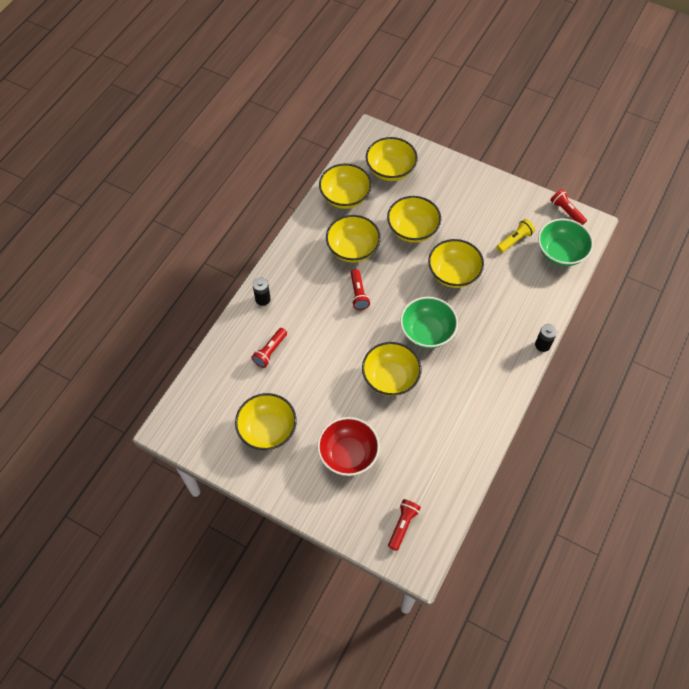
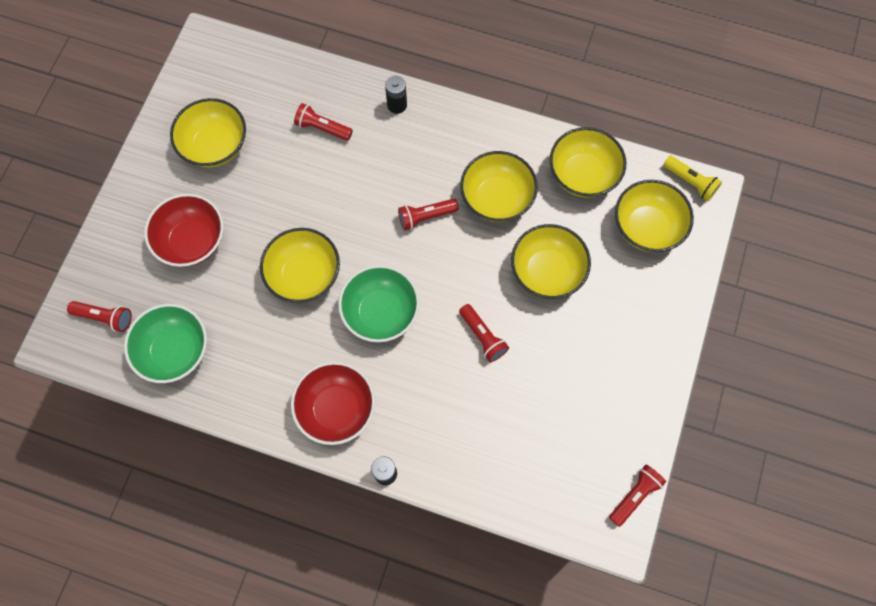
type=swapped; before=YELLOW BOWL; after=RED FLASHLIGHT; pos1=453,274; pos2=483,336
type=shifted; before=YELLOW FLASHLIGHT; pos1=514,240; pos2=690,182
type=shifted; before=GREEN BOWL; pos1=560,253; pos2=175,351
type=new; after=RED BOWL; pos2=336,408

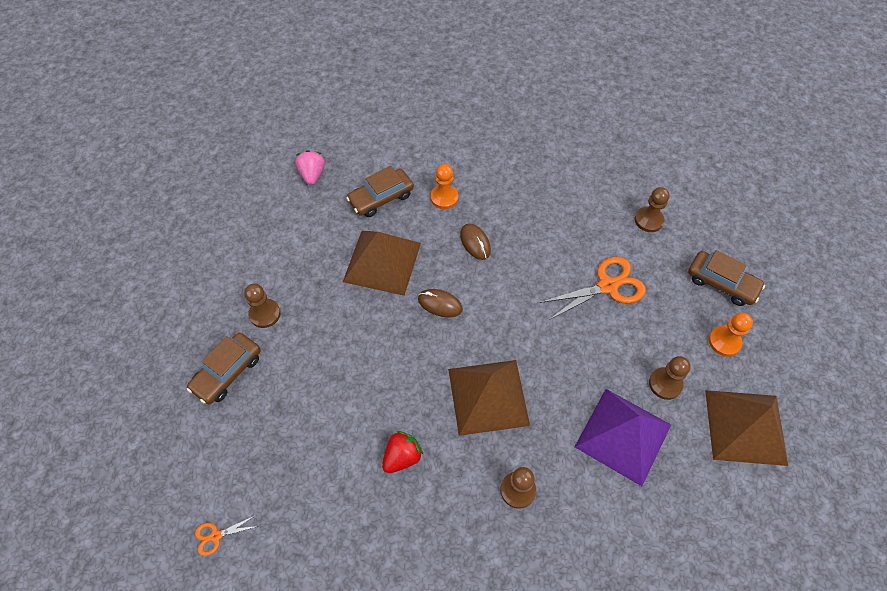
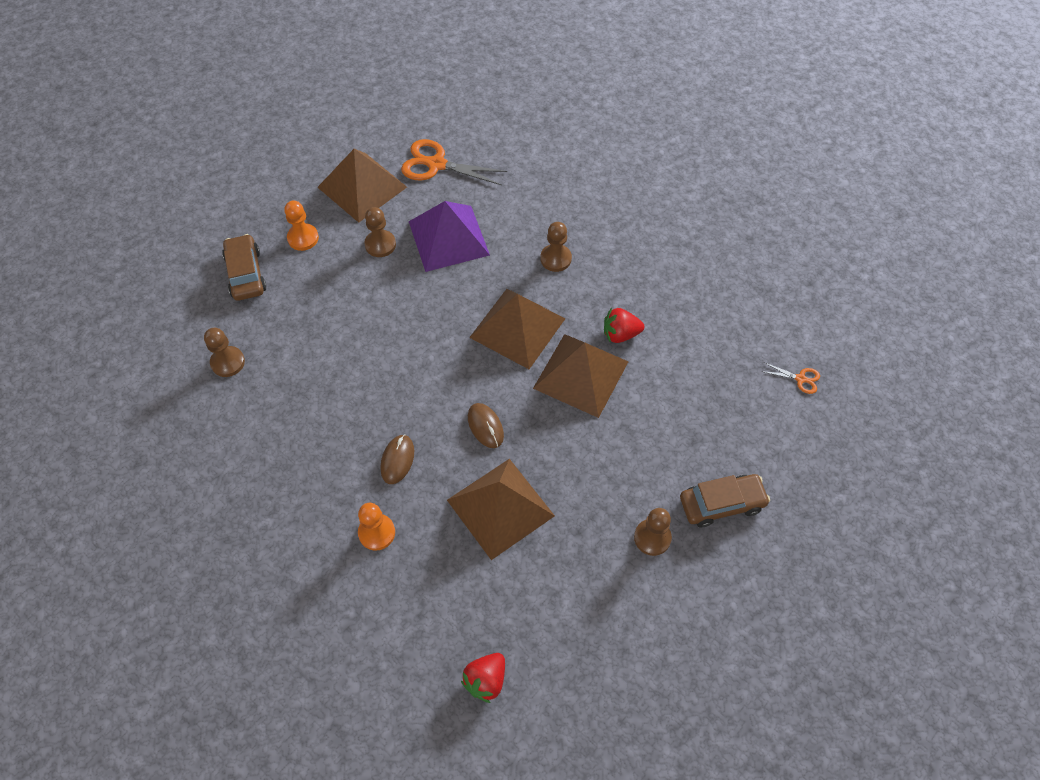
type=repainted; before=PINK STRAWBERRY; after=RED STRAWBERRY; pos1=312,175; pos2=486,680
type=gone; before=BROWN CAR; pos1=381,198
type=shifted; before=ORANGE SCISSORS; pos1=607,286; pos2=437,164
type=new; after=BROWN PYRAMID; pos2=581,375

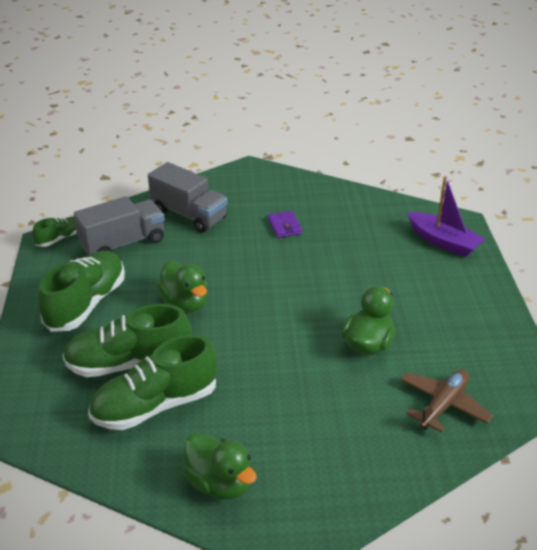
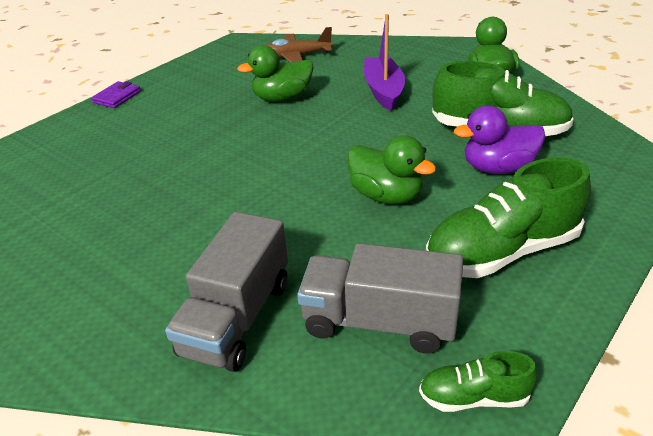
type=swapped; before=GREEN SHOE; after=PURPLE DUCK; pos1=129,364; pos2=497,168
type=rotated; before=GREY TRUCK; pos1=189,215; pos2=237,318; turn=-150
type=rotated; before=GREEN DUCK; pos1=185,303; pos2=386,196; turn=120
type=shifted; before=PURPLE WALLET; pos1=284,226; pos2=117,97
type=shifted; before=PURPLE BOAT; pos1=443,242; pos2=383,91

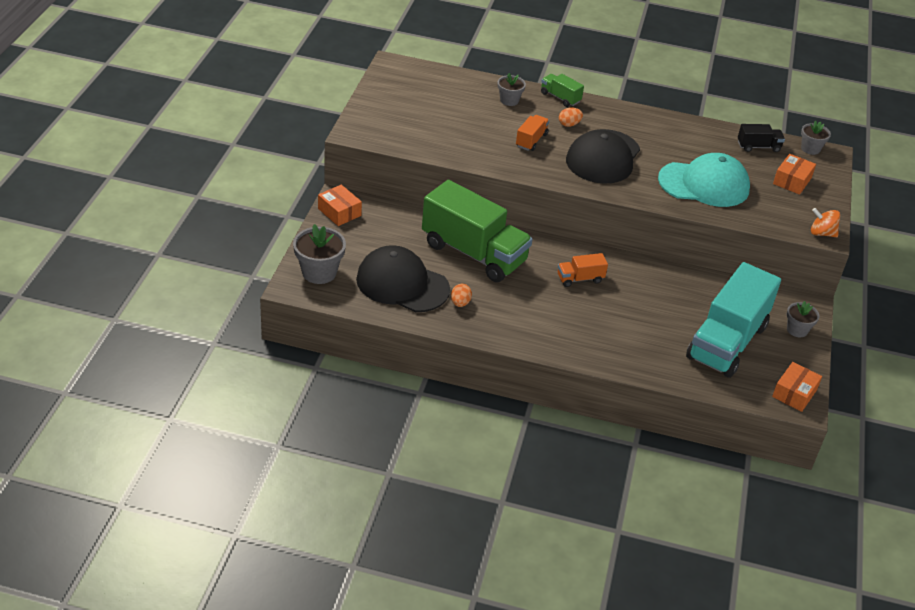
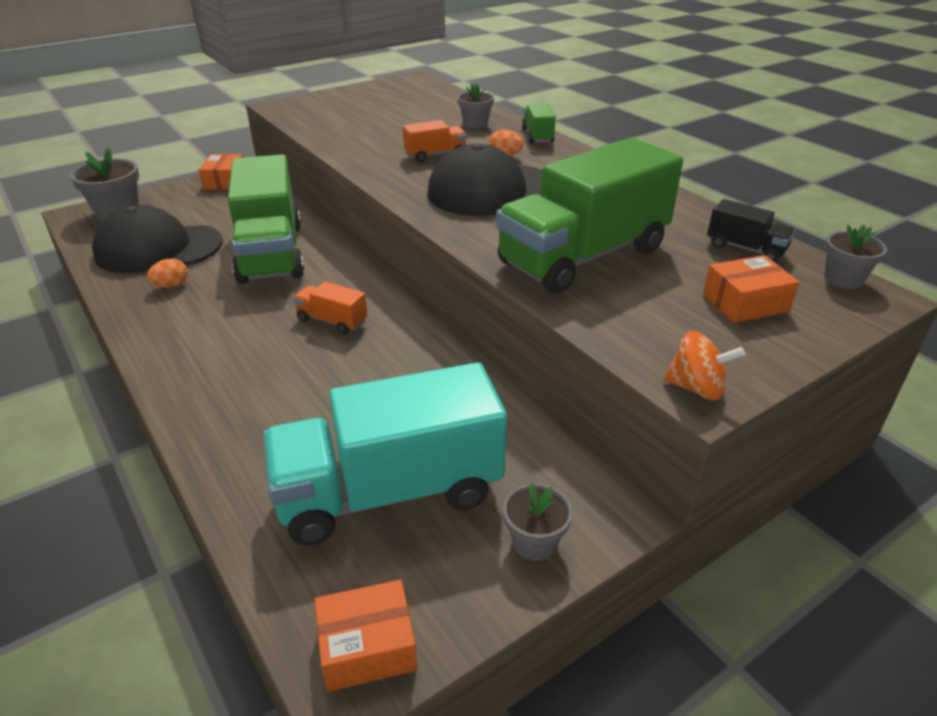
type=rotated; before=BLACK CAP; pos1=402,284; pos2=158,248; turn=-75
type=swapped; before=TURQUOISE CAP; after=GREEN TRUCK; pos1=704,184; pos2=583,256
type=rotated; before=ORANGE SPINNING TOP; pos1=822,233; pos2=696,388; turn=135

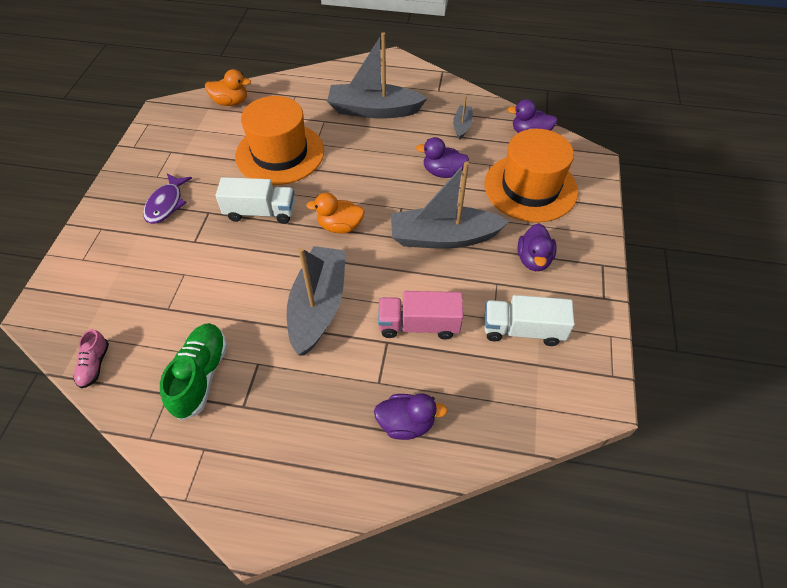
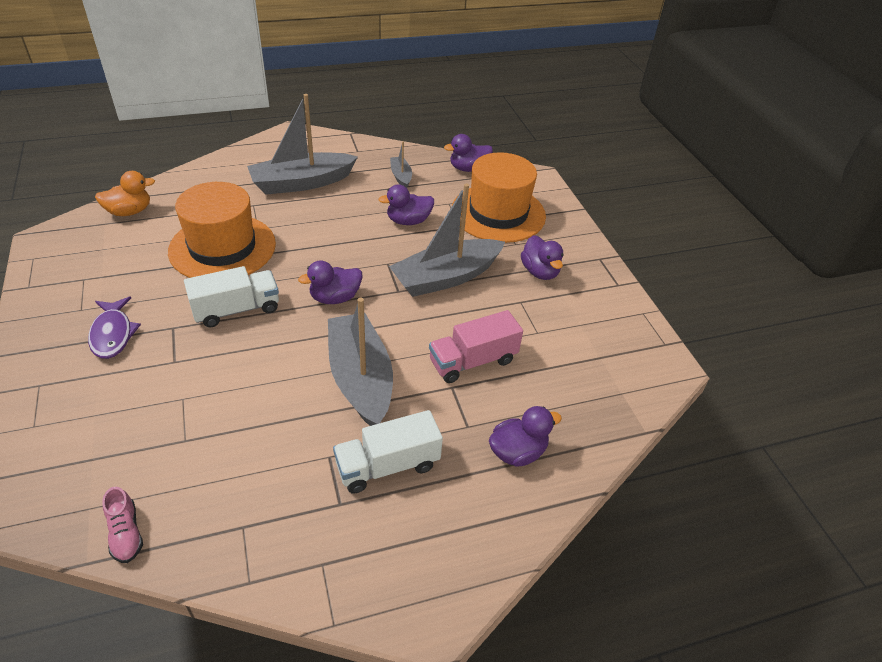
type=gone; before=GREEN SHOE; pos1=201,376
type=repainted; before=ORANGE DUCK; after=PURPLE DUCK; pos1=340,226; pos2=335,298
type=shifted; before=WHITE TRUCK; pos1=523,330; pos2=387,465

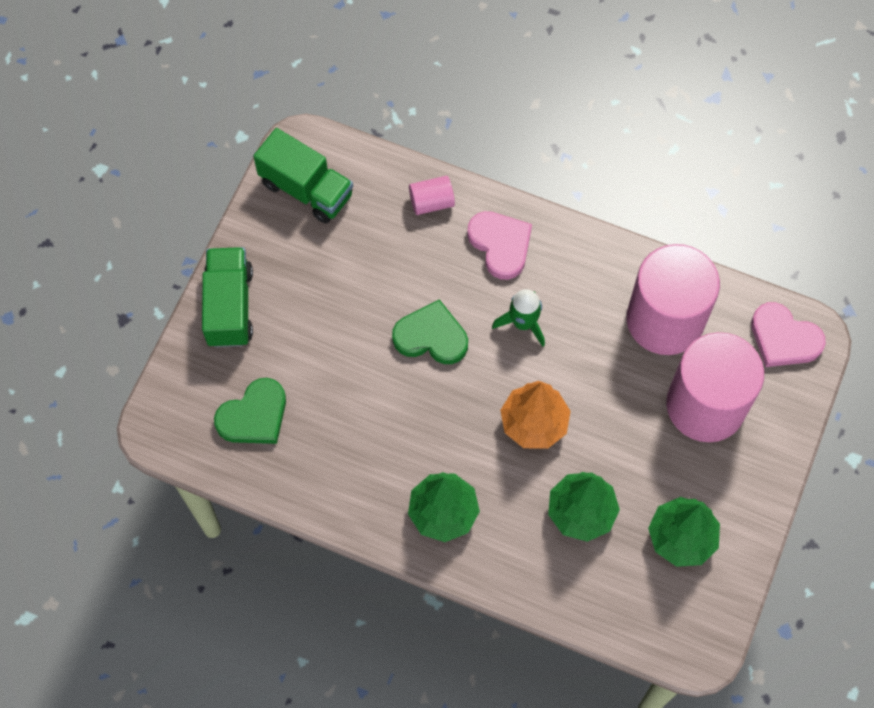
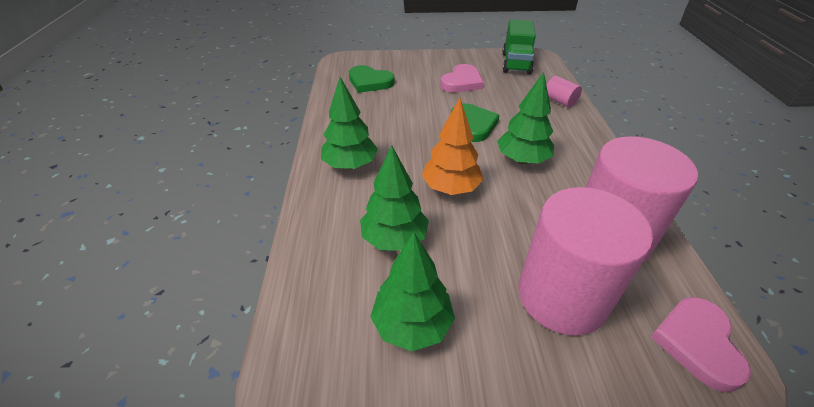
type=gone; before=GREEN TRUCK; pos1=229,306
type=shifted; before=PINK HEART; pos1=500,245; pos2=462,82
type=swapped; before=GREEN ROCKET; after=GREEN TREE; pos1=523,323; pos2=522,160

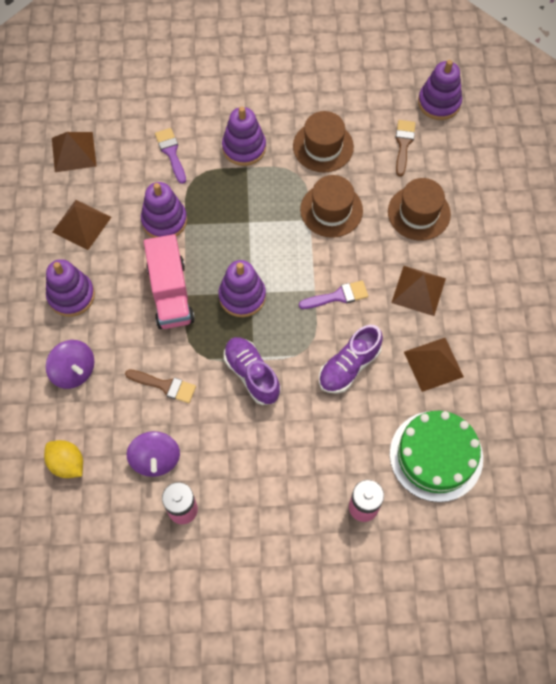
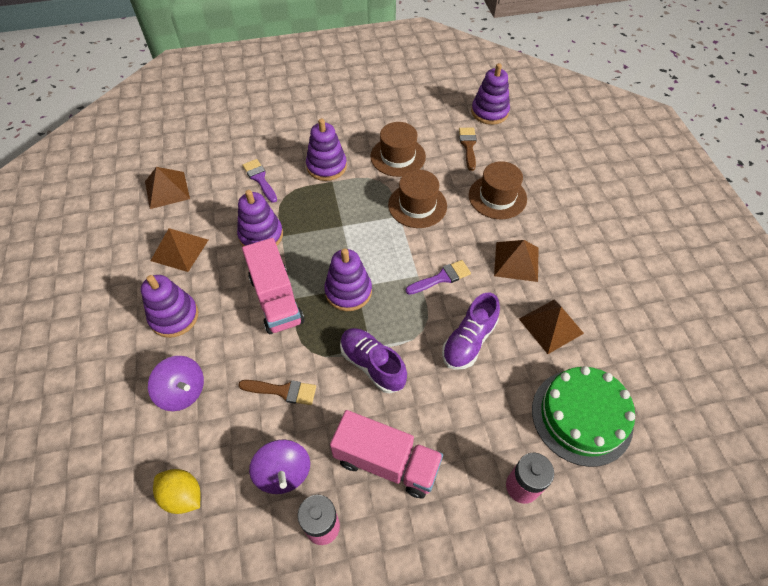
type=new; after=PINK TRUCK; pos2=386,462

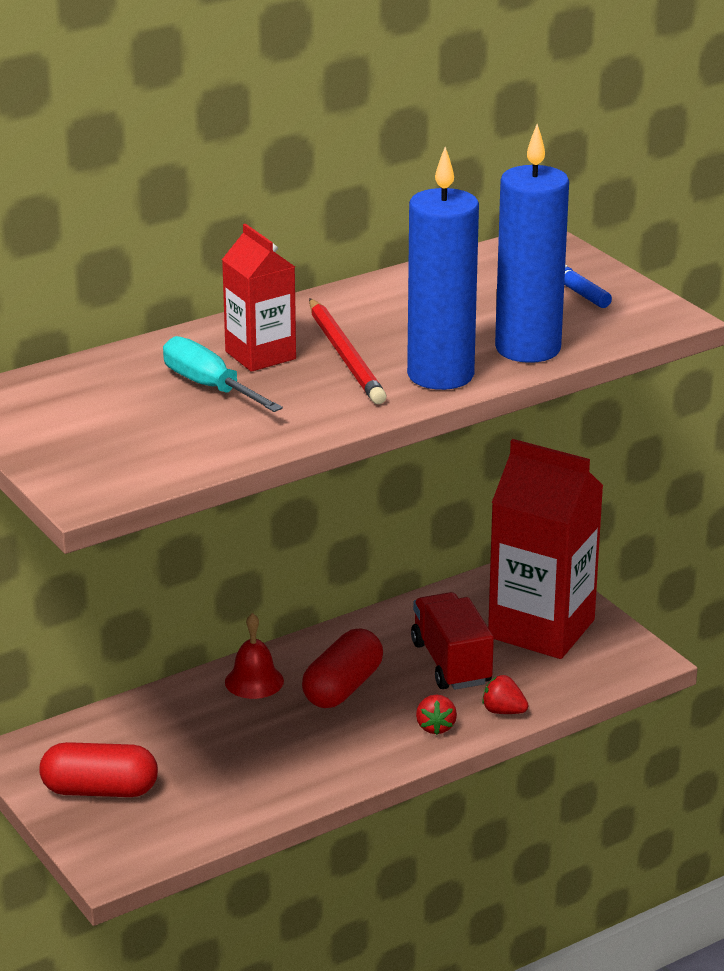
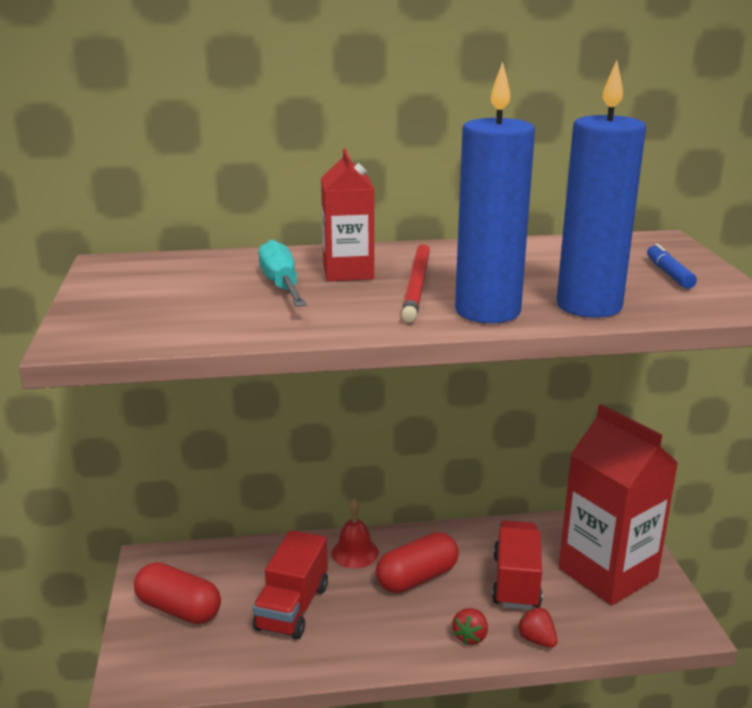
type=new; after=RED TRUCK; pos2=293,608

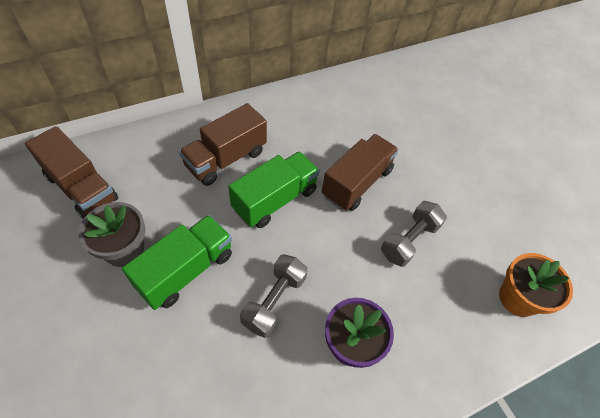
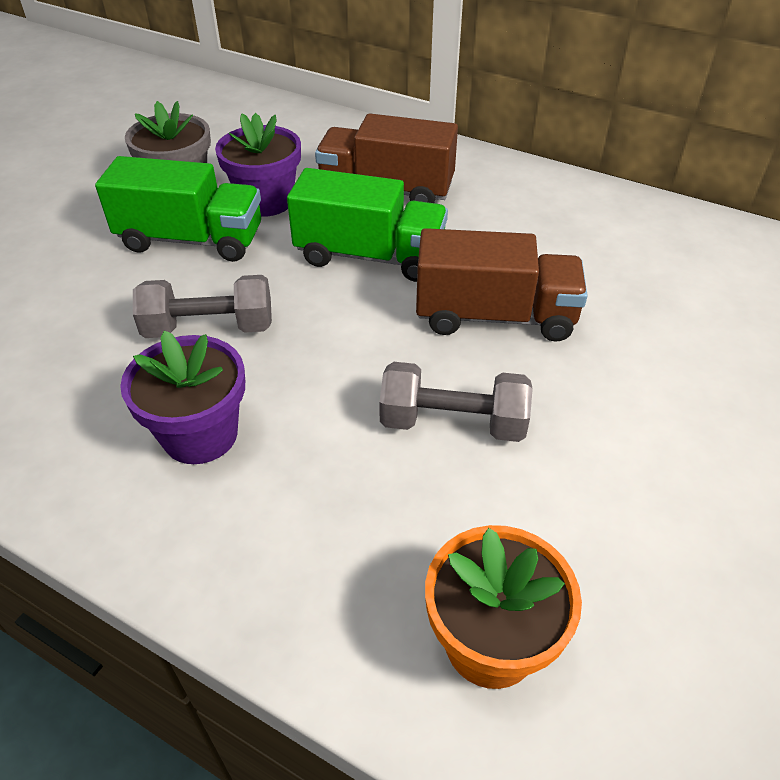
type=gone; before=BROWN TRUCK; pos1=81,188
type=new; after=PURPLE FLOWER POT; pos2=266,201

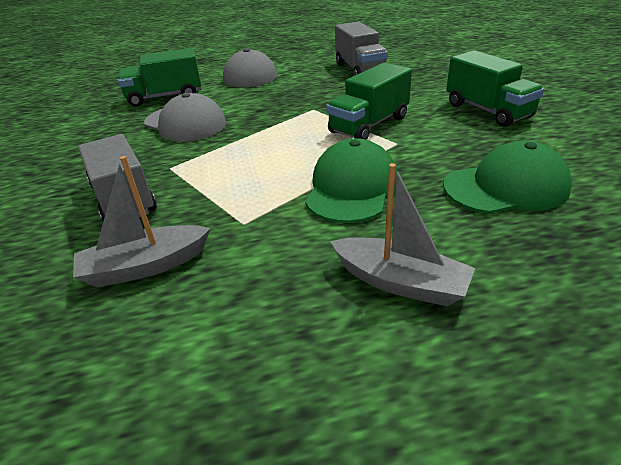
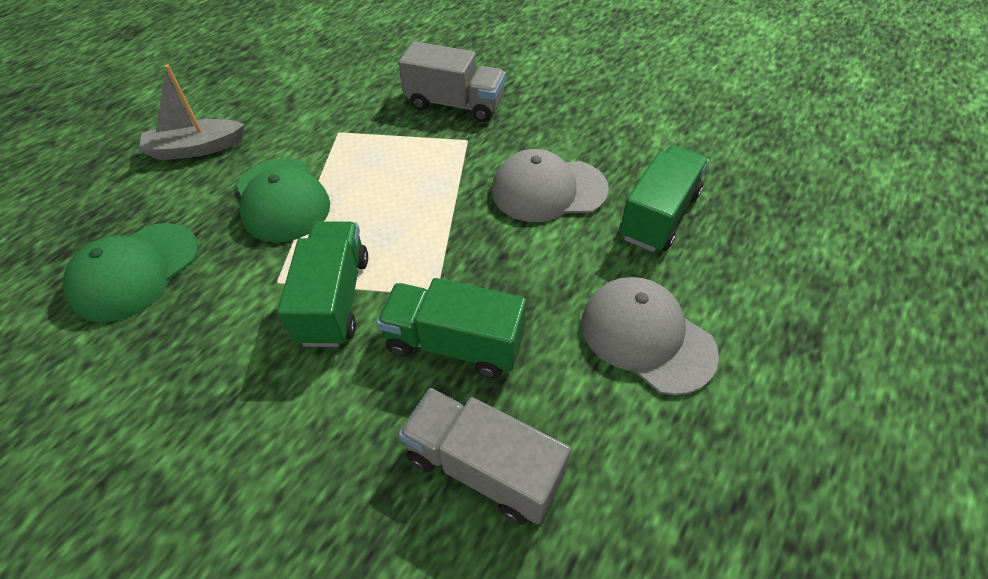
type=gone; before=GREY BOAT; pos1=145,266
type=shifted; before=GREEN TRUCK; pos1=487,111; pos2=454,344

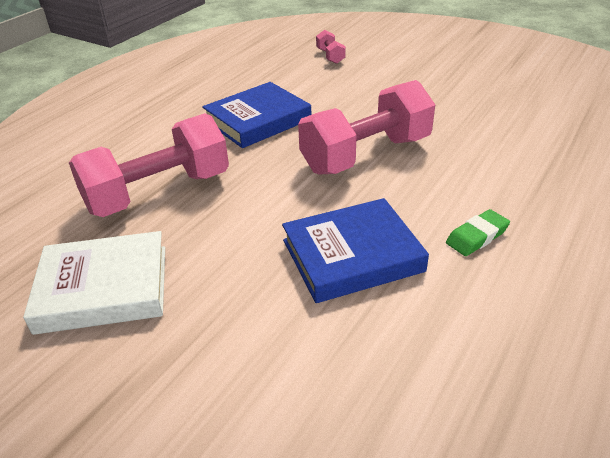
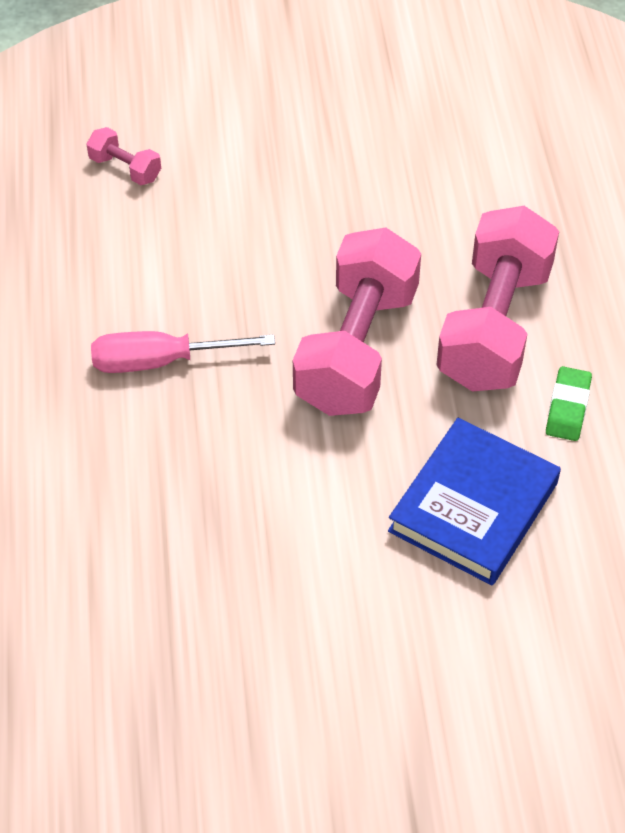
type=gone; before=WHITE BOOK; pos1=103,288
type=shifted; before=PINK DUMBBELL; pos1=158,193; pos2=494,326
type=swapped; before=BLUE BOOK; after=PINK SCREWDRIVER; pos1=258,120; pos2=161,361

